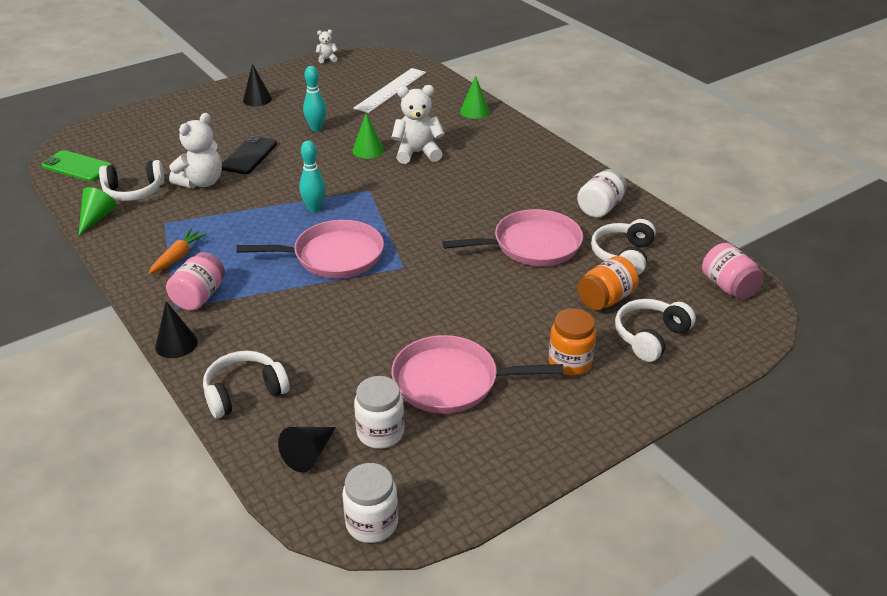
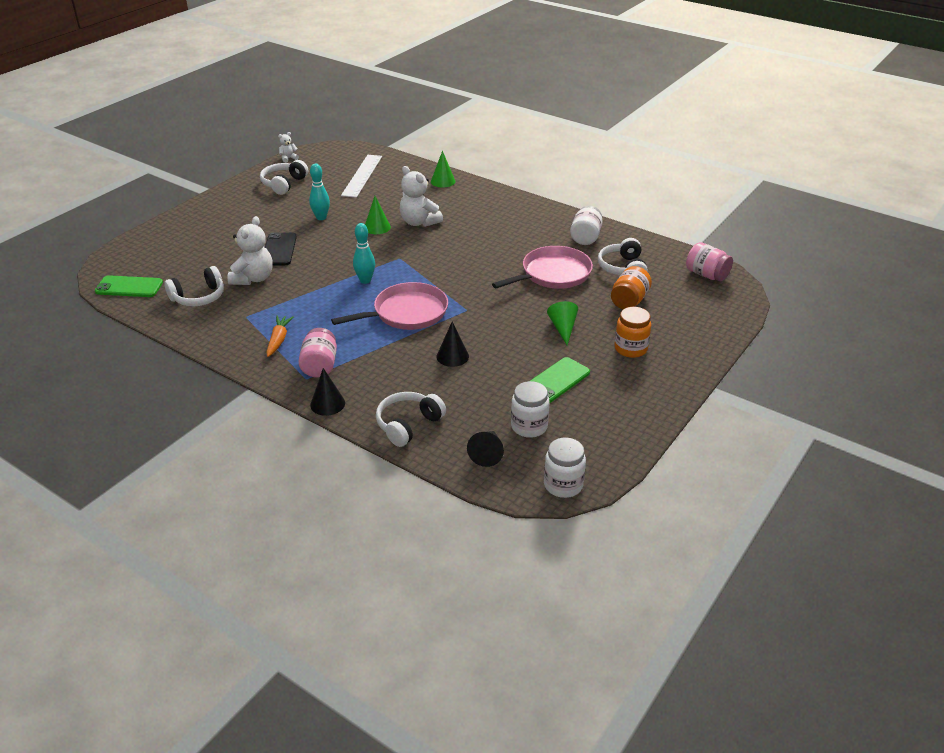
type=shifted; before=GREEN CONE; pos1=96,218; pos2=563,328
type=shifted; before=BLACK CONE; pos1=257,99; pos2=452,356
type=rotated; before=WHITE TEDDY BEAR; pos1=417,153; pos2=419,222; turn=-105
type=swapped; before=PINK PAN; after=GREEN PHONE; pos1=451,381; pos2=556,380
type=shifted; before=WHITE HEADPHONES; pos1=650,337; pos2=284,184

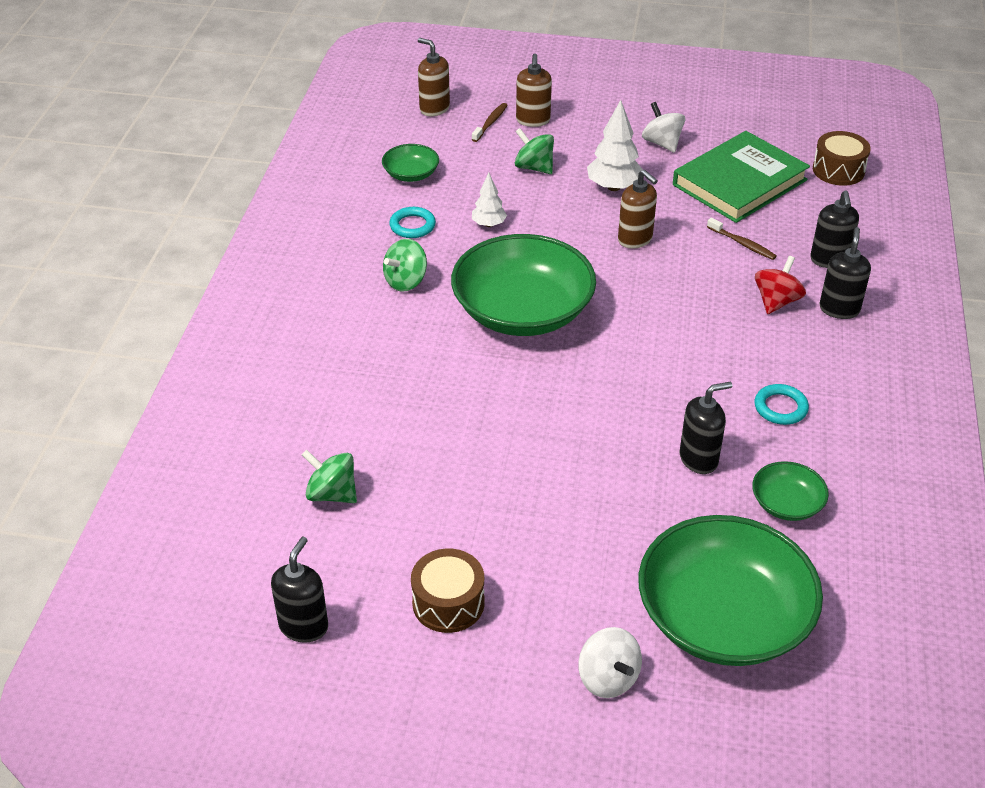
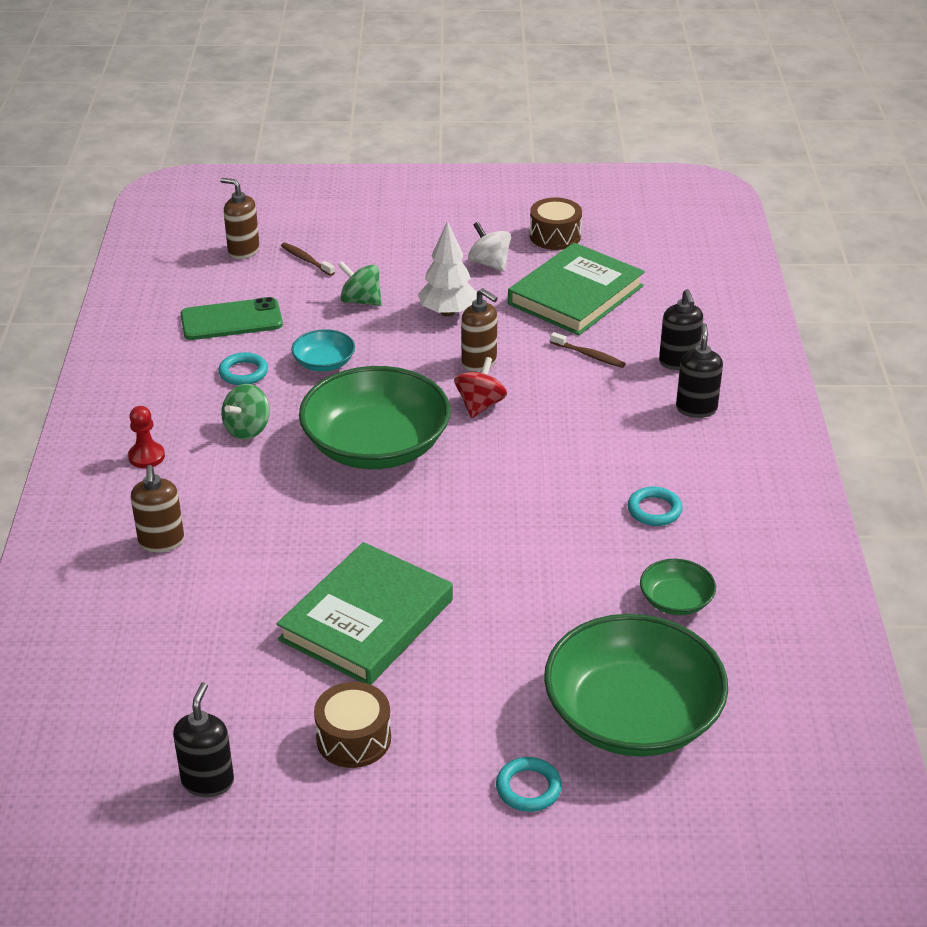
type=gone; before=GREEN SPINNING TOP; pos1=332,494
type=swapped; before=GREEN BOWL; after=GREEN PHONE; pos1=411,174; pos2=231,320
type=rotated; before=BROWN TOOTHBRUSH; pos1=490,123; pos2=306,260; turn=-60
type=swapped; before=WHITE TREE; after=TURQUOISE BOWL; pos1=488,224; pos2=324,363
type=shifted; before=BROWN SOAP DISPENSER; pos1=533,120; pos2=161,542
type=swapped; before=WHITE SPINNING TOP; after=TURQUOISE RING; pos1=608,678; pos2=528,788
type=gone; before=BLACK SOAP DISPENSER; pos1=699,459
type=shifted; before=RED SPINNING TOP; pos1=776,301; pos2=480,405
type=shifted; before=BROWN DRUM; pos1=838,170; pos2=555,236
type=new; after=RED PAWN; pos2=146,456
type=new; after=GREEN BOOK; pos2=366,620

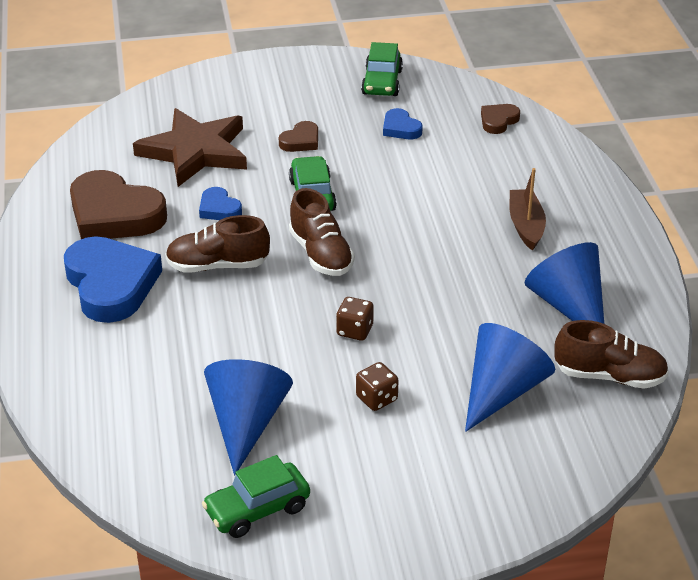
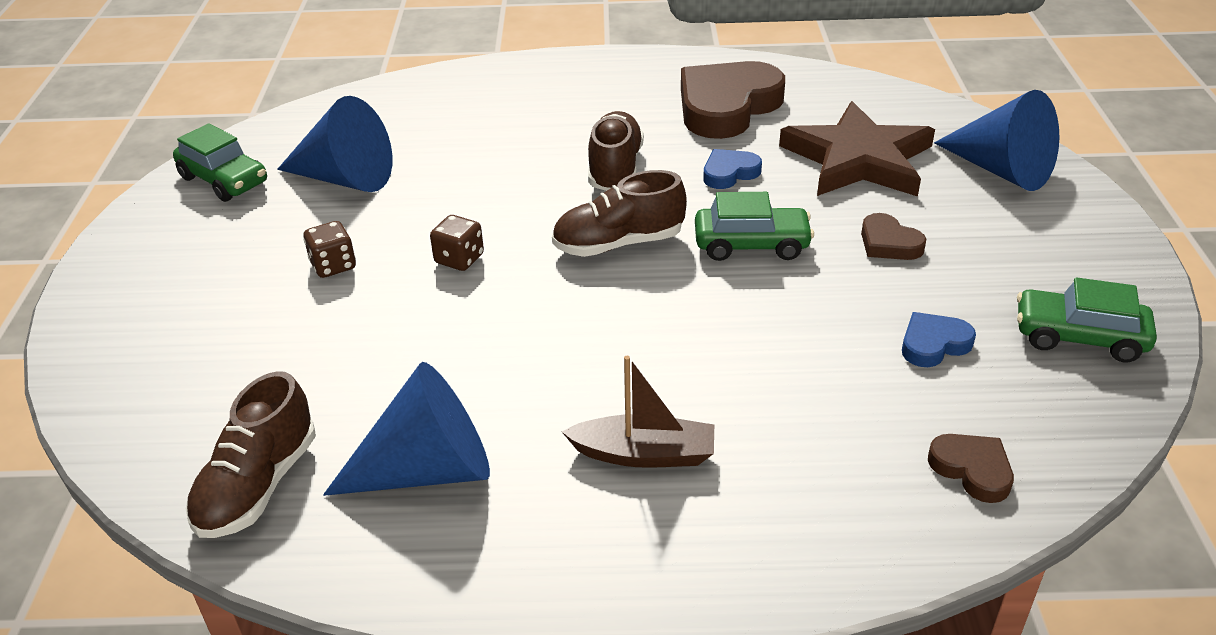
type=gone; before=BLUE HEART; pos1=111,284
type=rotated; before=GREEN CAR; pos1=257,509; pos2=224,180; turn=150
type=shifted; before=BLUE CONE; pos1=502,391; pos2=1001,170

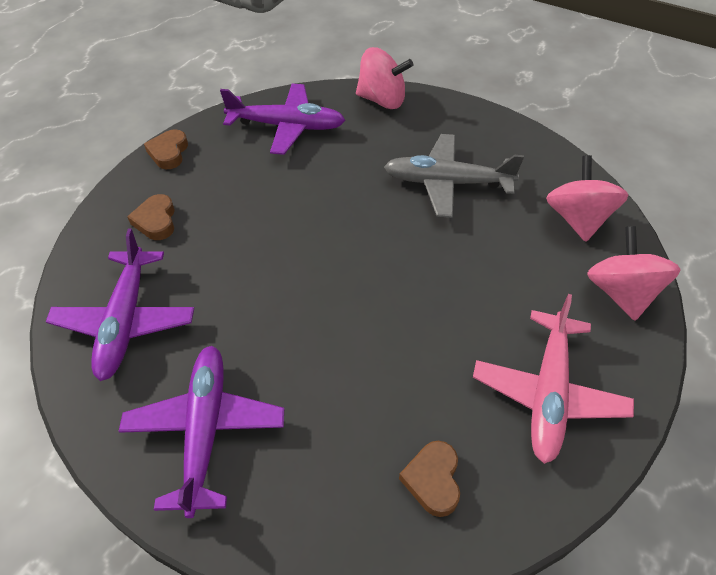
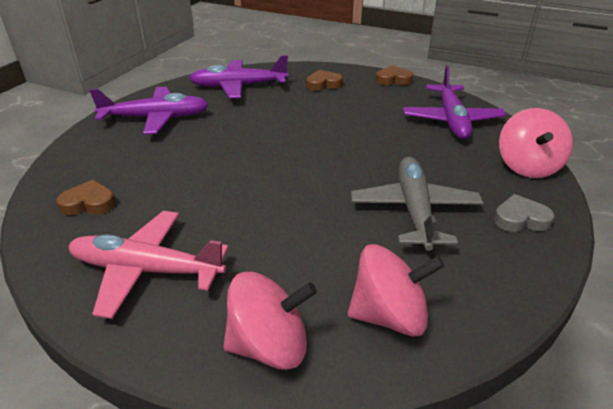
type=new; after=GREY HEART; pos2=520,219

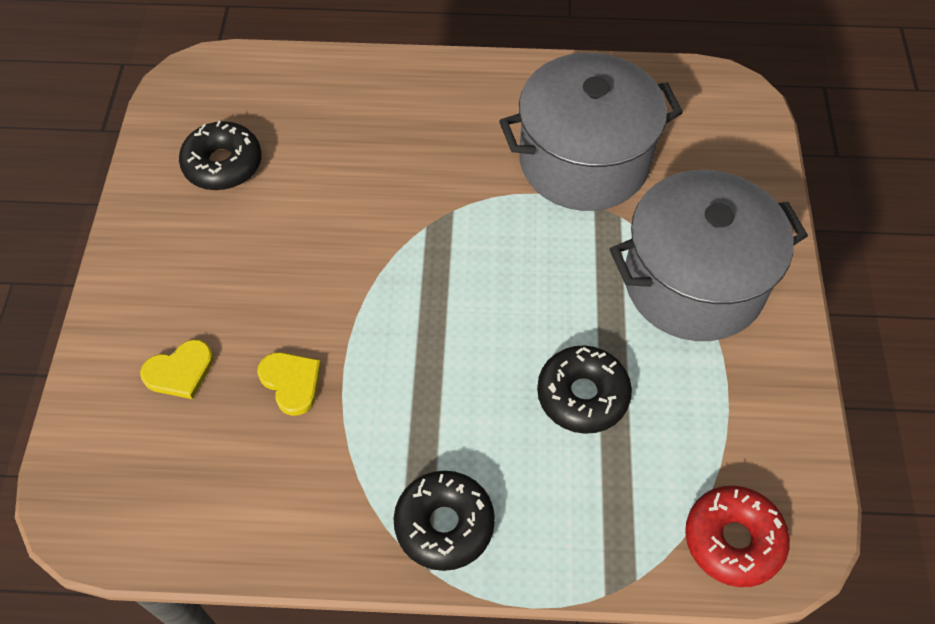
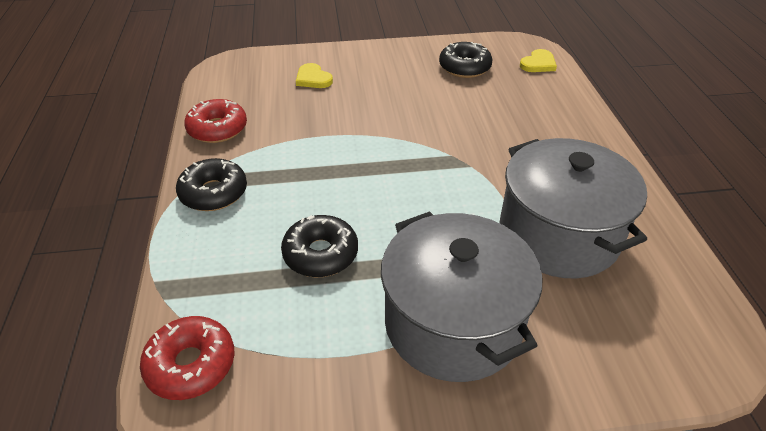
type=shifted; before=YELLOW HEART; pos1=291,382; pos2=538,64
type=new; after=RED DONUT; pos2=217,129

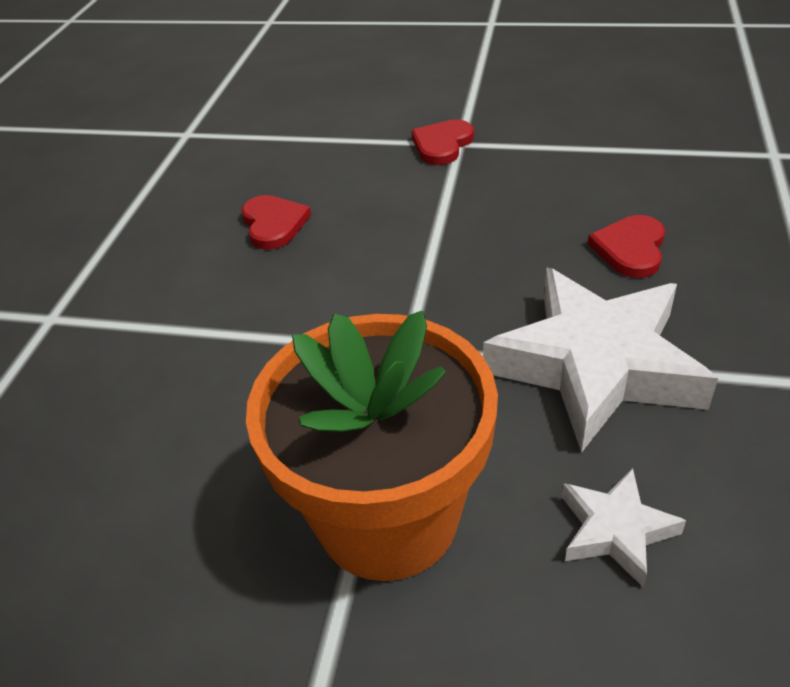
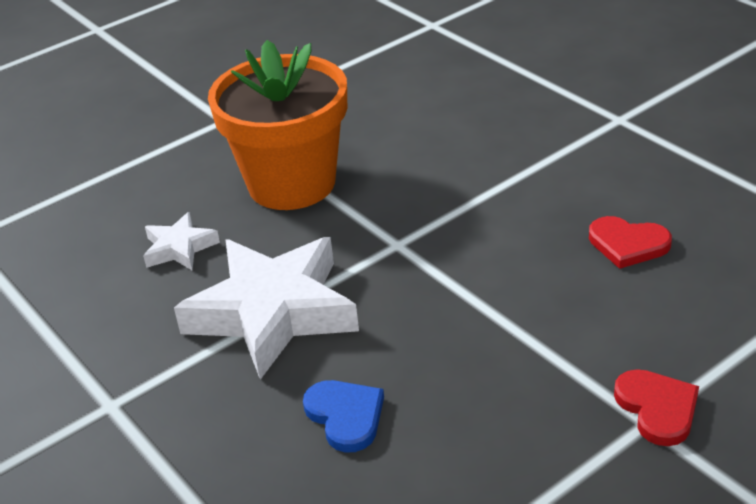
type=repainted; before=RED HEART; after=BLUE HEART; pos1=630,249; pos2=345,416

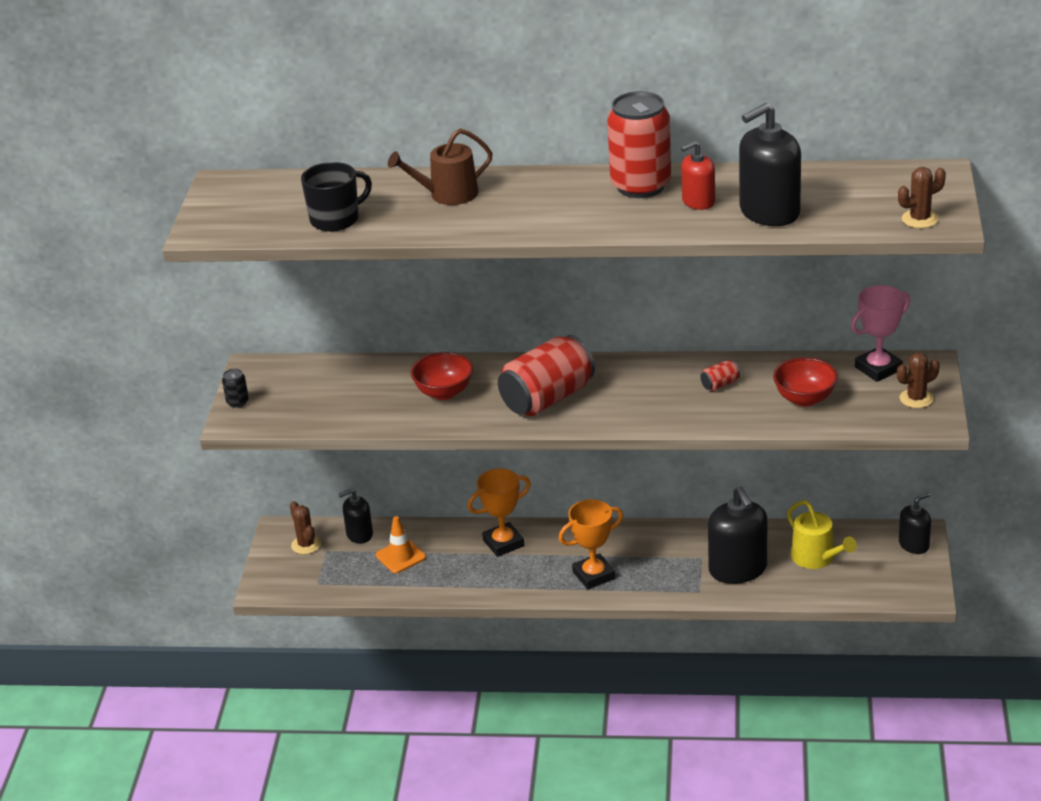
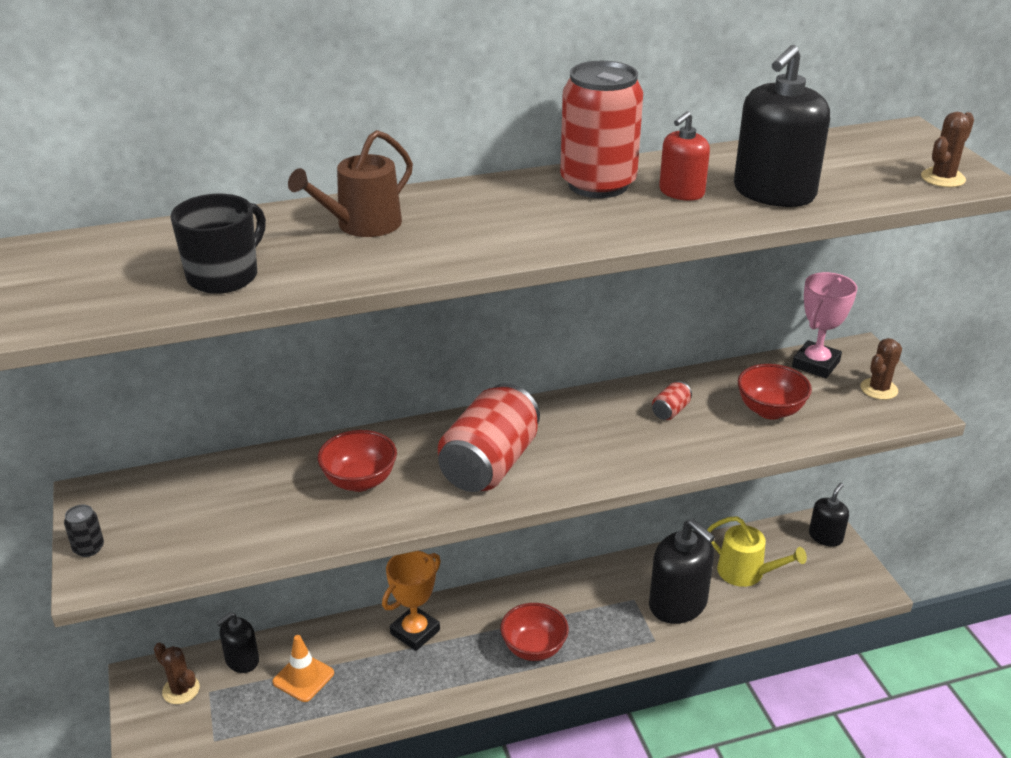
type=swapped; before=ORANGE TROPHY; after=RED BOWL; pos1=594,575; pos2=534,648

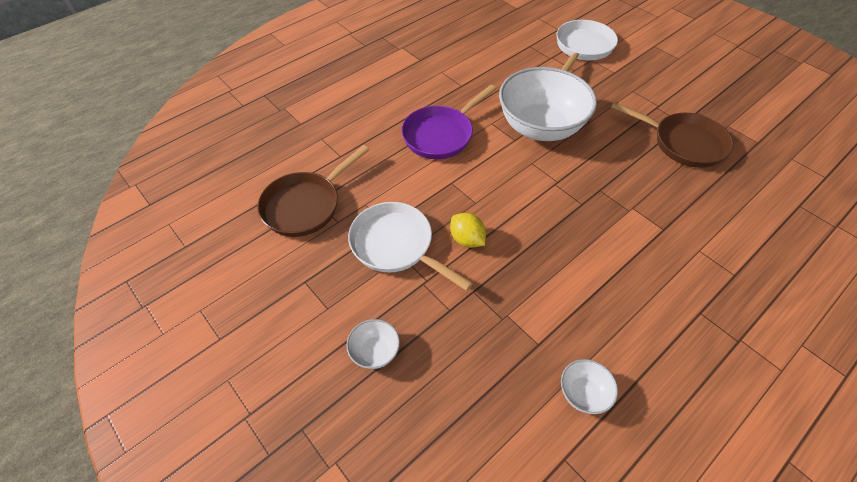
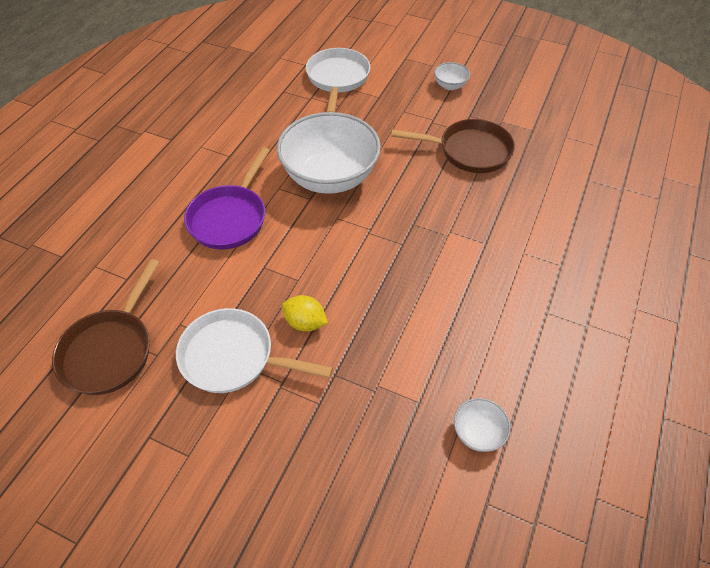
type=shifted; before=WHITE BOWL; pos1=375,352; pos2=450,85

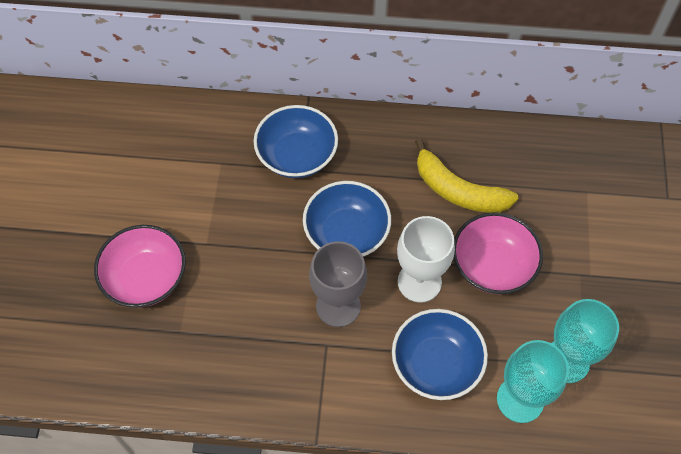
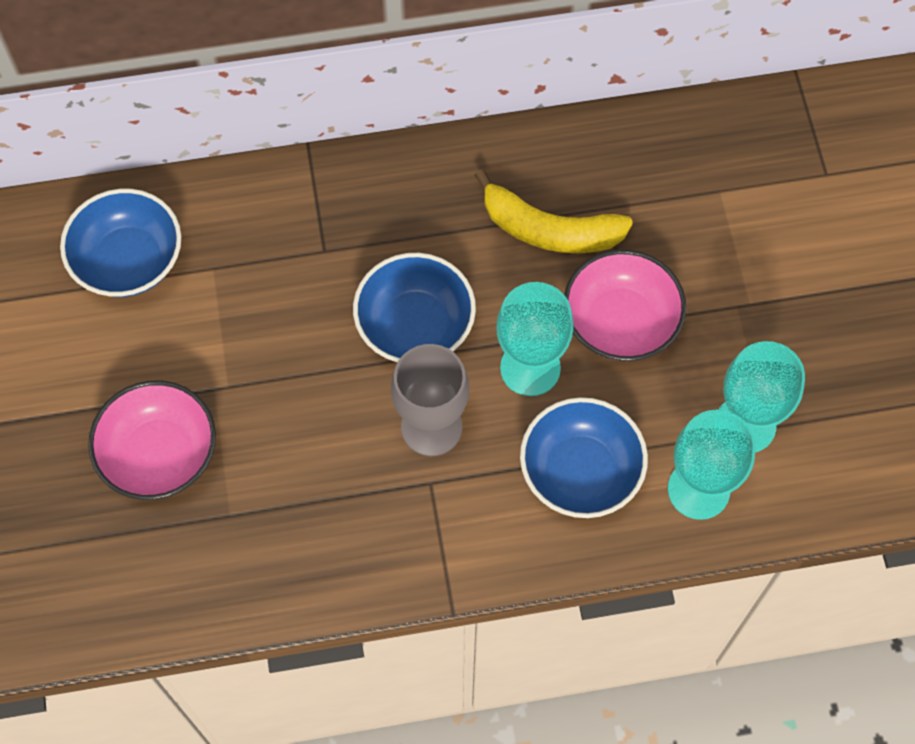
type=shifted; before=BLUE BOWL; pos1=297,155; pos2=128,260
type=repainted; before=WHITE GOBLET; after=TURQUOISE GOBLET; pos1=419,282; pos2=530,368

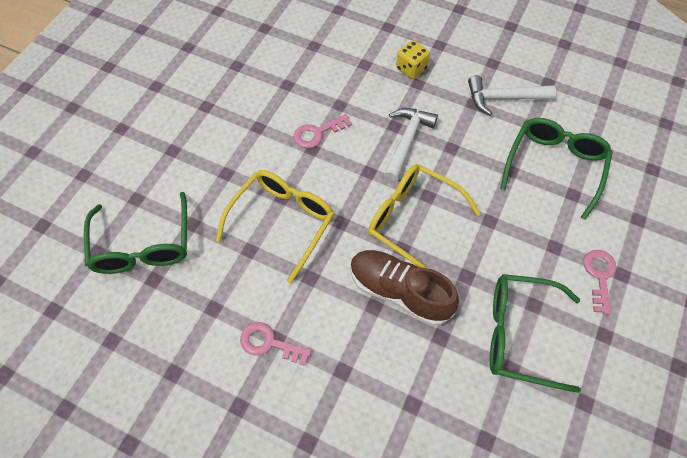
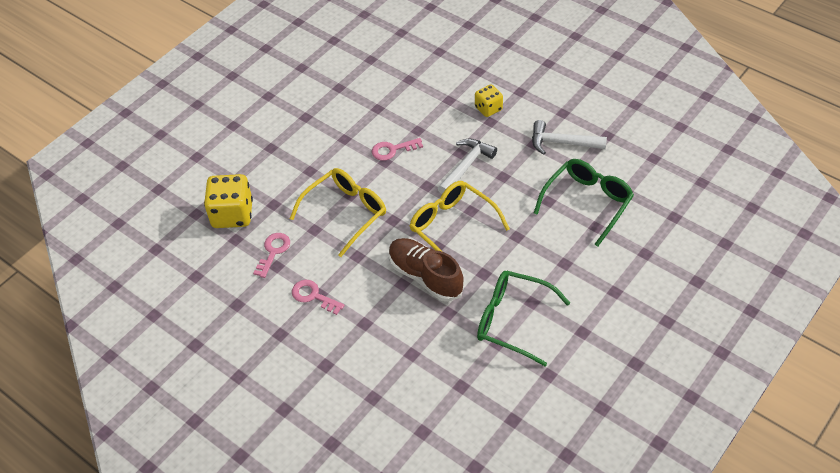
type=swapped; before=GREEN GLASSES; after=YELLOW DICE; pos1=143,246; pos2=232,214
type=shifted; before=PINK KEY; pos1=599,276; pos2=273,252

